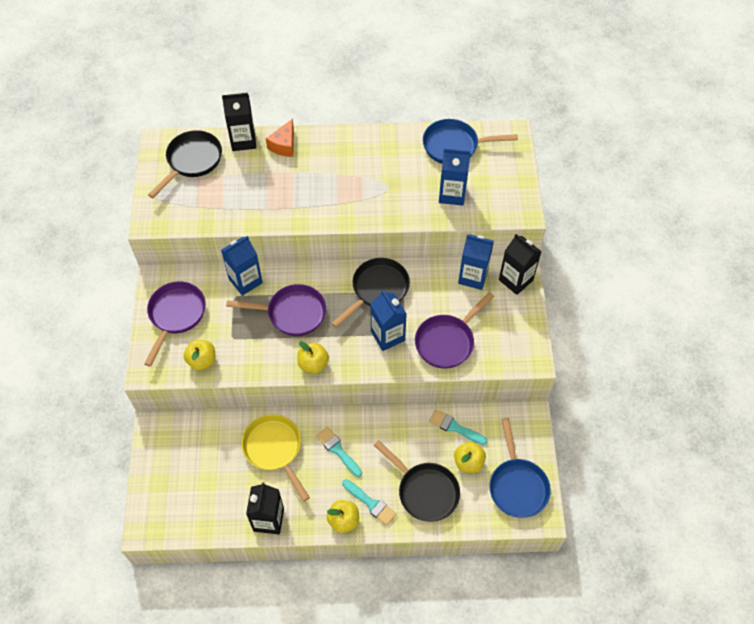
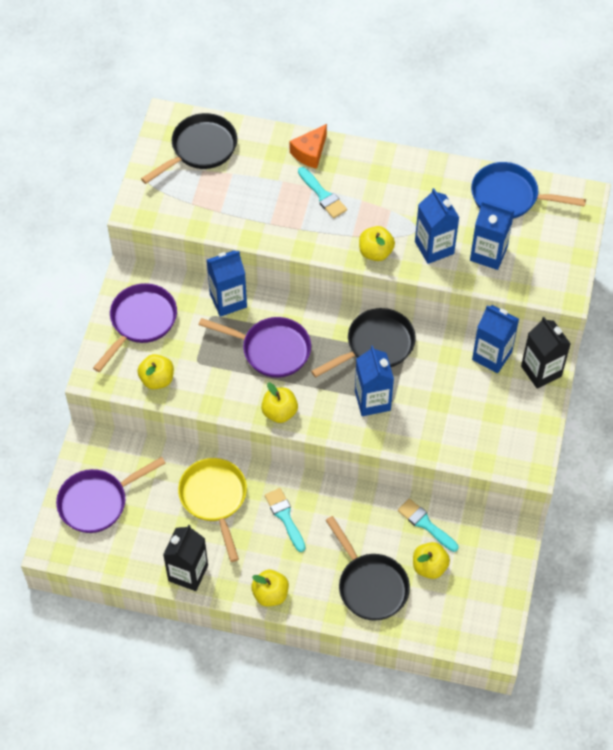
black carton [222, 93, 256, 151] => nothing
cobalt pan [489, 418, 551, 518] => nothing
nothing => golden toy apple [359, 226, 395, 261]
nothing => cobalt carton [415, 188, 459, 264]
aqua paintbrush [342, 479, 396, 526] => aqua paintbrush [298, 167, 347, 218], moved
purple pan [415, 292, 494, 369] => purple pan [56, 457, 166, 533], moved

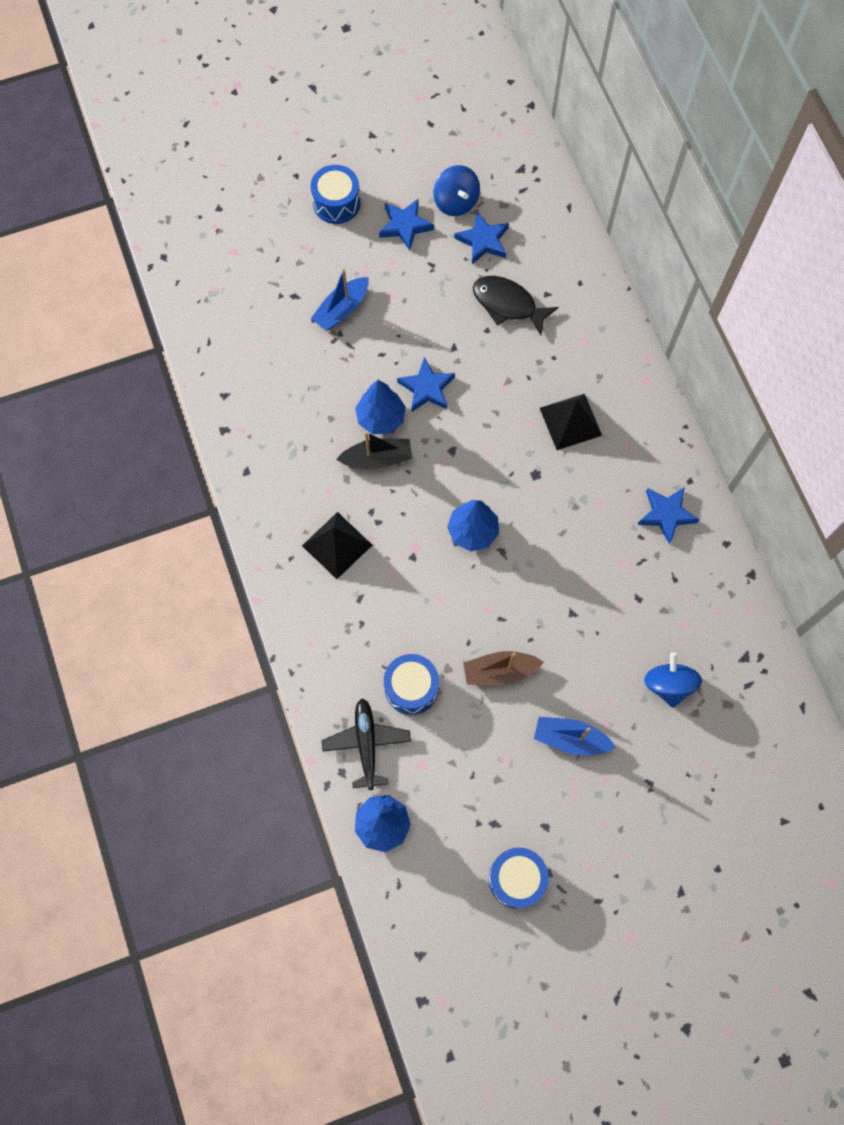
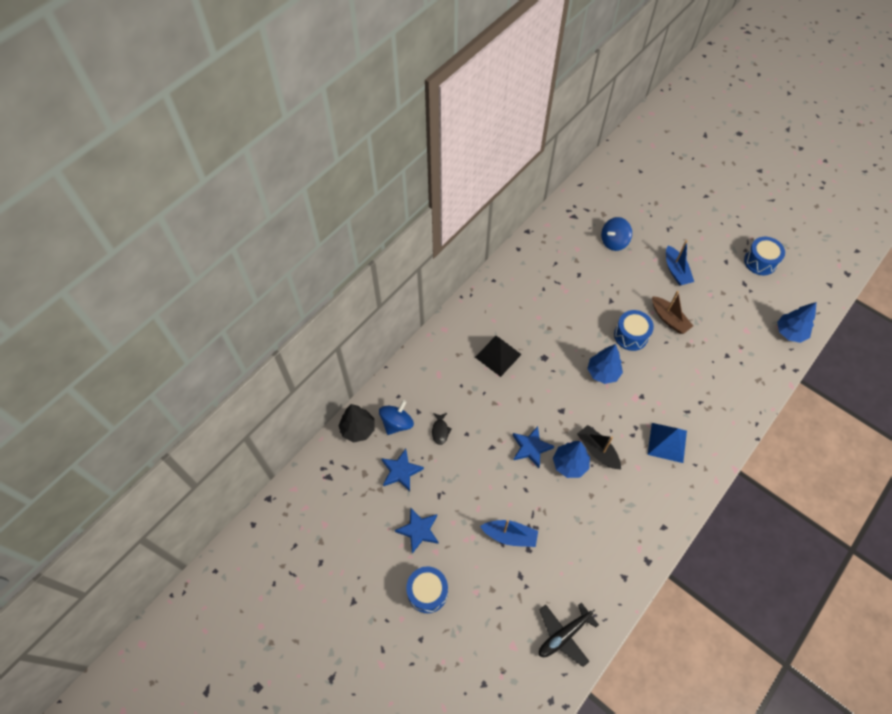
cobalt star shape [638, 487, 699, 544] => nothing
nothing => black fir tree [339, 404, 375, 443]
black aeroplane [322, 699, 411, 790] => black aeroplane [539, 603, 599, 667], moved
cobalt toy drum [384, 654, 439, 715] => cobalt toy drum [614, 310, 654, 351], moved
cobalt whirligig [433, 165, 480, 216] => cobalt whirligig [379, 400, 414, 435], moved
black pyramid shape [302, 512, 372, 579] => cobalt pyramid shape [647, 423, 687, 463]
black fish figure [473, 276, 559, 335] => black fish figure [432, 413, 452, 445], x0.54

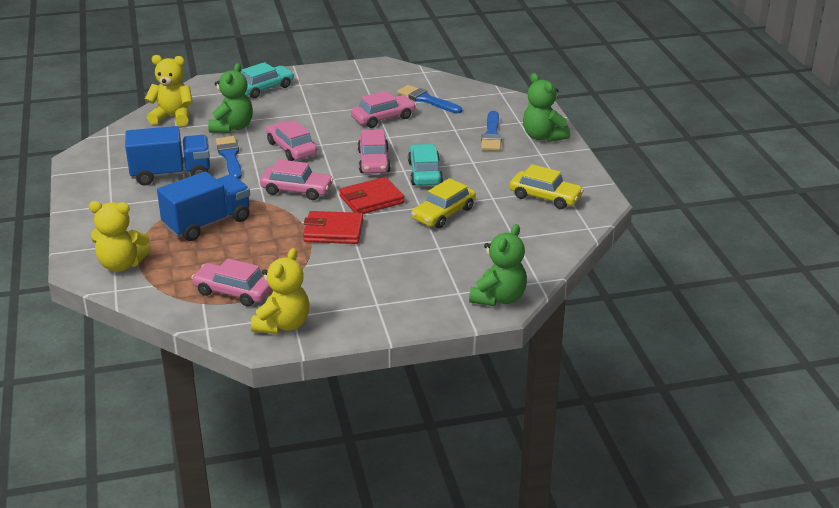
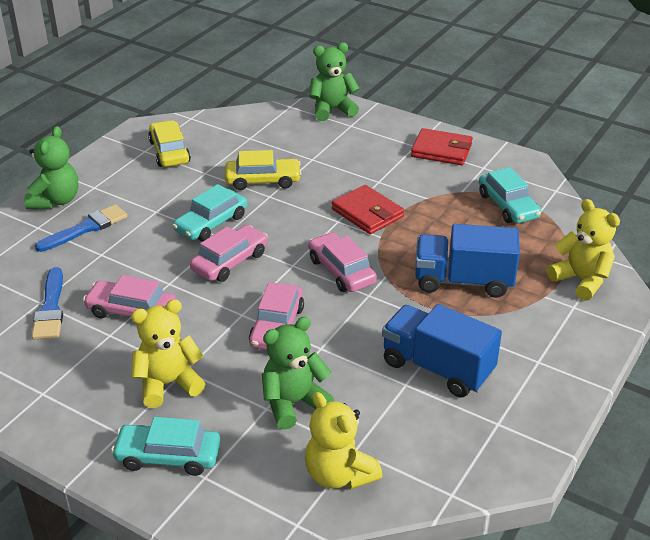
cobalt paintbrush [215, 136, 242, 179] => nothing
golden teddy [251, 248, 309, 334] => golden teddy [131, 299, 205, 408], moved
red billfold [339, 177, 404, 214] => red billfold [411, 128, 473, 165], moved
pink car [191, 258, 272, 307] => aqua car [479, 167, 541, 223]

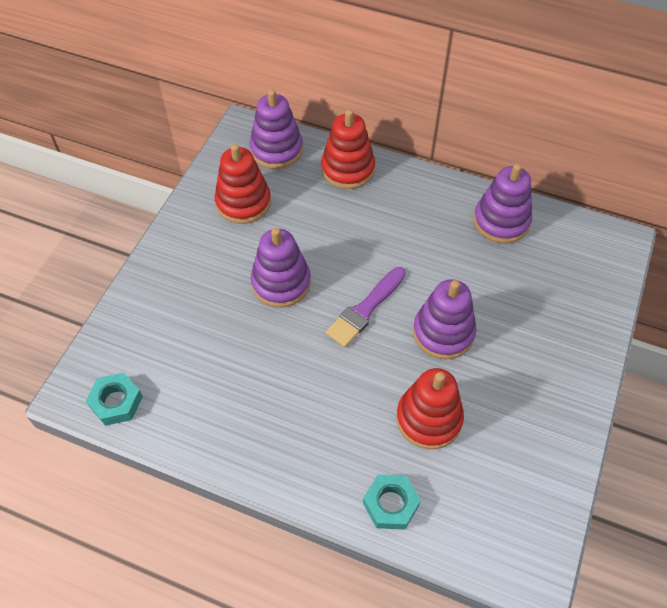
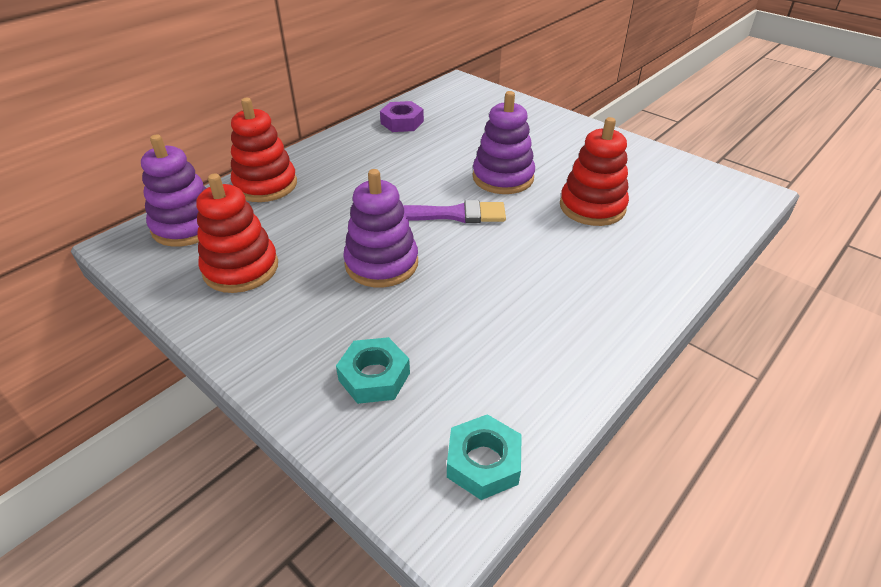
aqua hexagon nut [363, 474, 421, 530] => aqua hexagon nut [336, 337, 410, 404], moved
purple stacking toy [474, 163, 532, 243] => purple hexagon nut [380, 101, 424, 132]
purple paintbrush [326, 267, 406, 347] => purple paintbrush [403, 200, 506, 223], 60 degrees counterclockwise

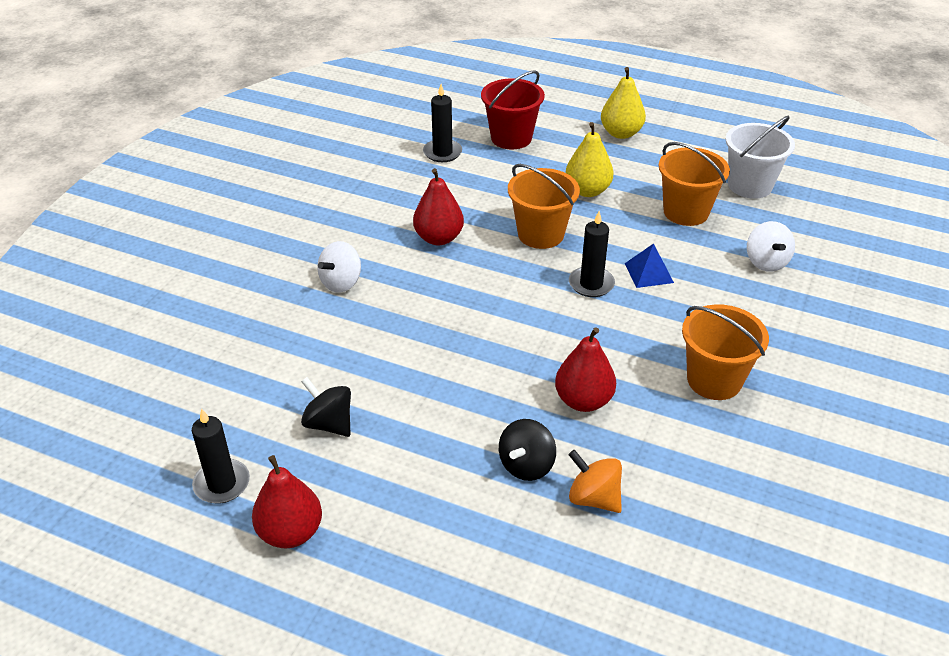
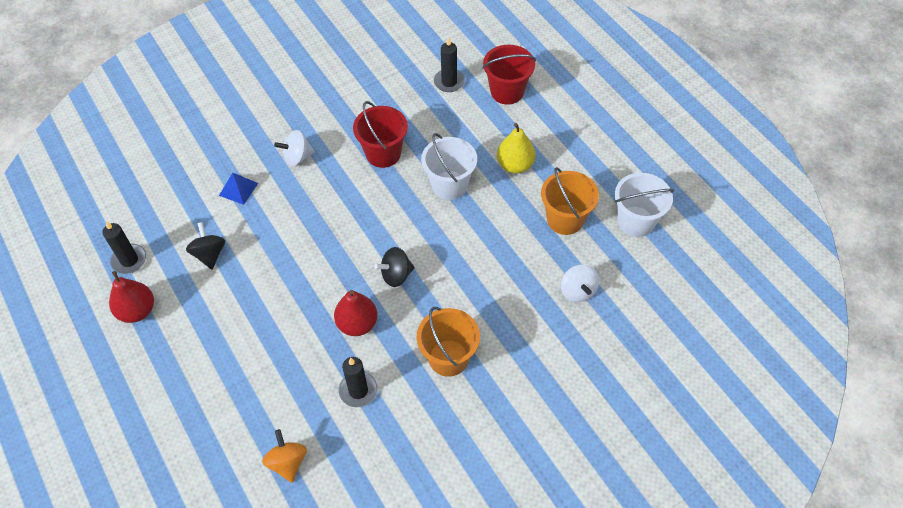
golden toy pear [601, 67, 646, 139] => nothing
black whirligig [499, 419, 556, 481] => black whirligig [374, 247, 415, 287], moved
orange whirligig [568, 450, 622, 513] => orange whirligig [262, 429, 307, 483], moved
black pillar candle [569, 211, 615, 297] => black pillar candle [339, 357, 377, 407], moved
cobalt pyramid shape [625, 244, 674, 288] => cobalt pyramid shape [219, 173, 258, 205], moved
red toy pear [413, 168, 464, 245] => red bucket [353, 101, 408, 168]
orange bucket [508, 164, 580, 249] => snow-white bucket [421, 133, 477, 200]
snow-white whirligig [747, 221, 795, 272] => snow-white whirligig [561, 264, 599, 302], 45 degrees counterclockwise

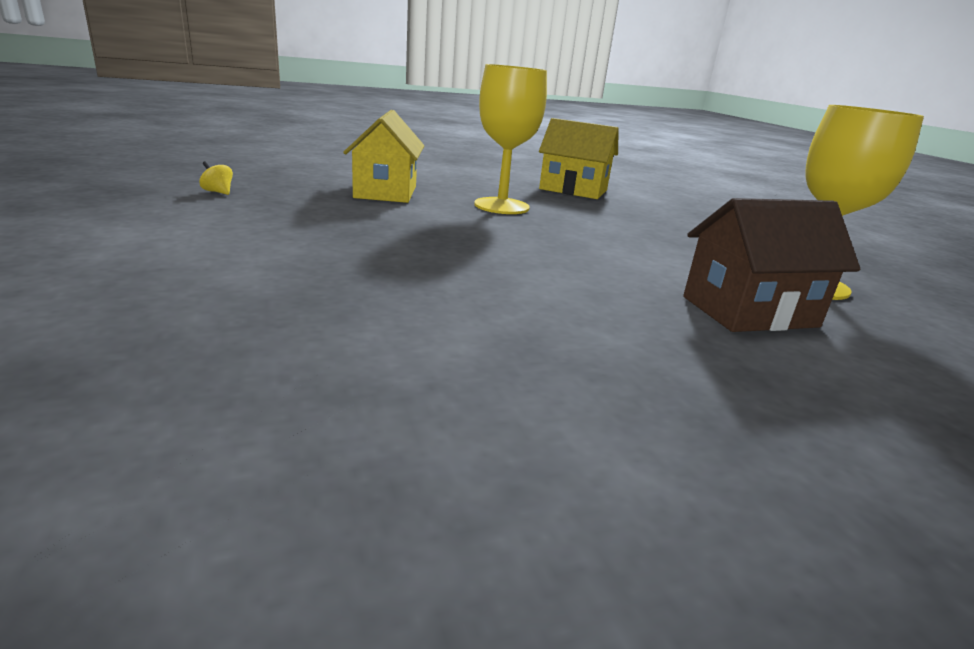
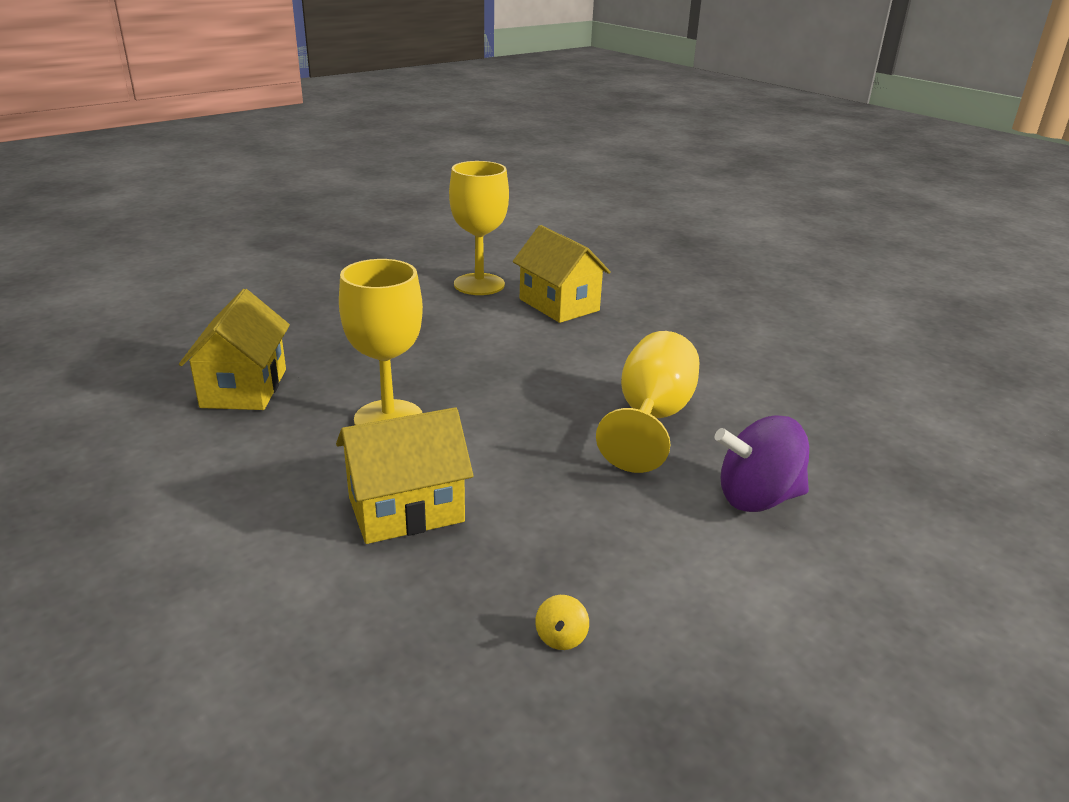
nothing => golden wine glass [596, 331, 699, 473]
nothing => purple whirligig [715, 415, 809, 512]
russet cottage [683, 198, 860, 332] => golden cottage [513, 225, 611, 323]

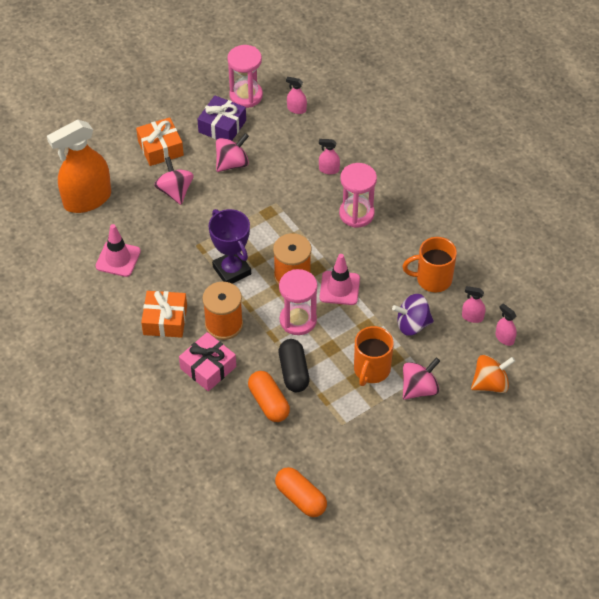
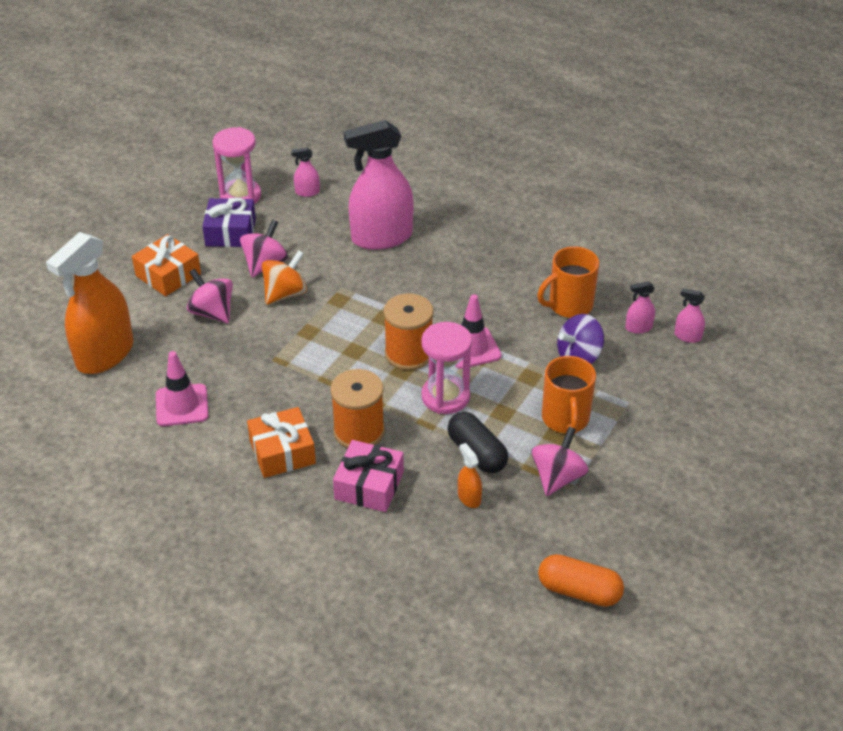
purple prize cup [209, 209, 251, 284] => nothing
pink sandglass [339, 163, 377, 228] => nothing
pink whirligig [403, 358, 440, 400] => pink whirligig [531, 427, 589, 496], moved
orange whirligig [471, 355, 515, 393] => orange whirligig [262, 250, 307, 305], moved
orange pill shape [248, 371, 290, 422] => orange spray cleaner [458, 443, 482, 508]
pink spray cleaner [319, 139, 340, 174] => pink spray cleaner [344, 120, 413, 250], x2.45

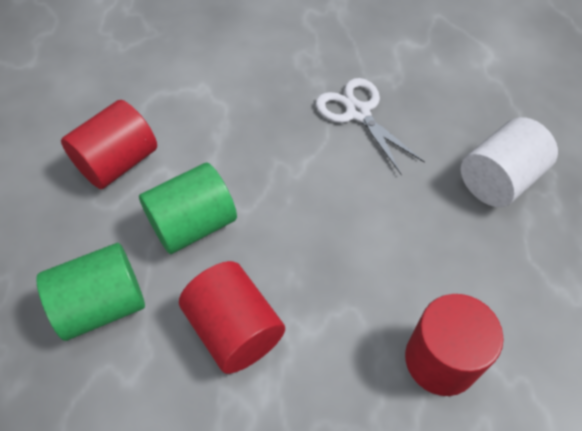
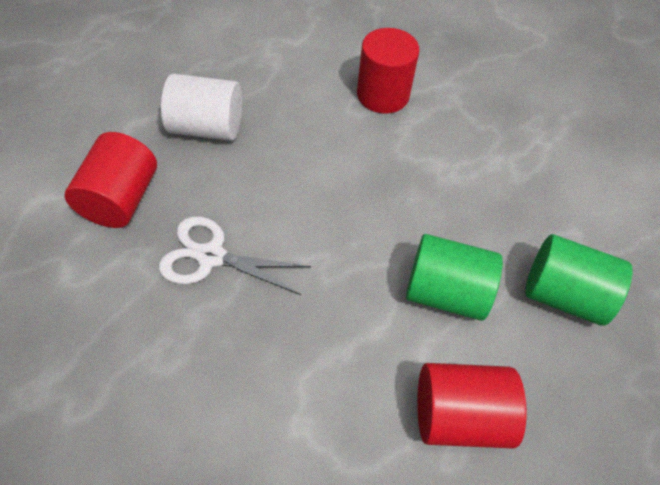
red cylinder shape [179, 261, 285, 374] => red cylinder shape [64, 132, 157, 228], moved
snow-white shears [316, 78, 425, 175] => snow-white shears [159, 216, 311, 295], 90 degrees clockwise

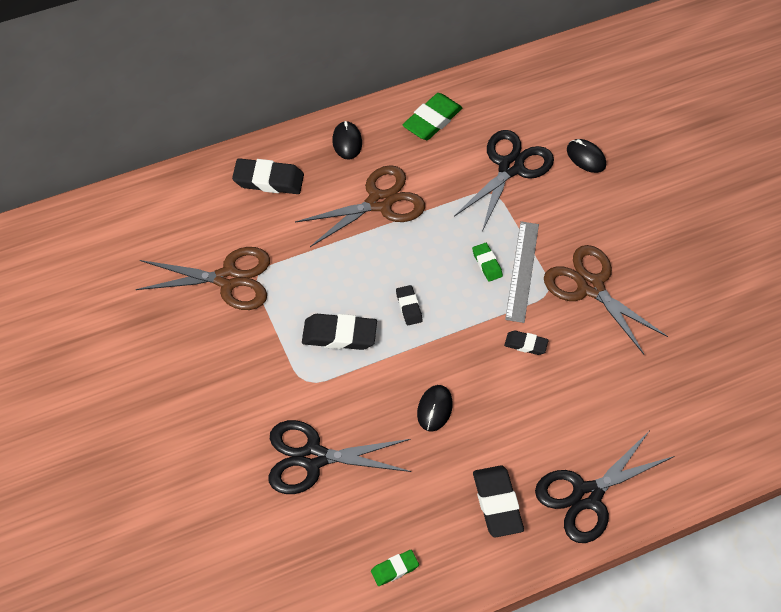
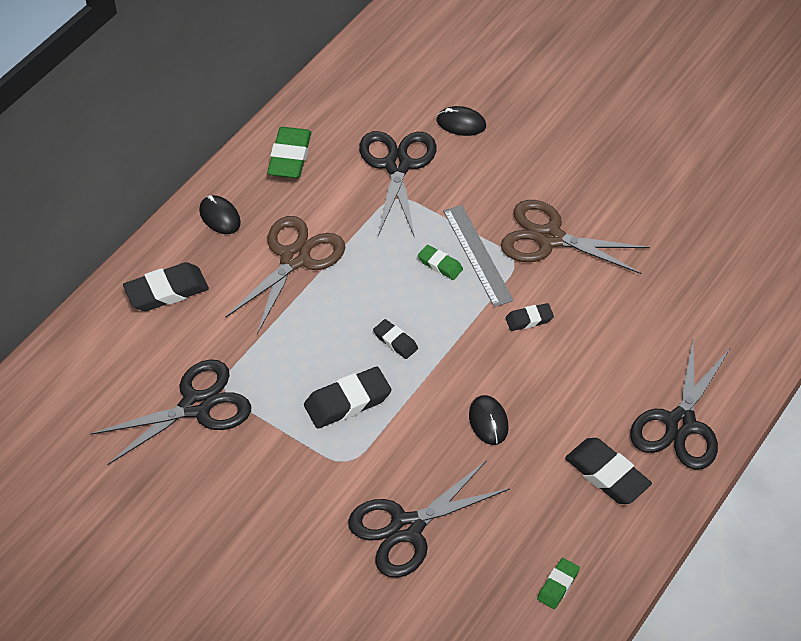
russet shears [136, 247, 270, 310] => black shears [91, 359, 251, 465]

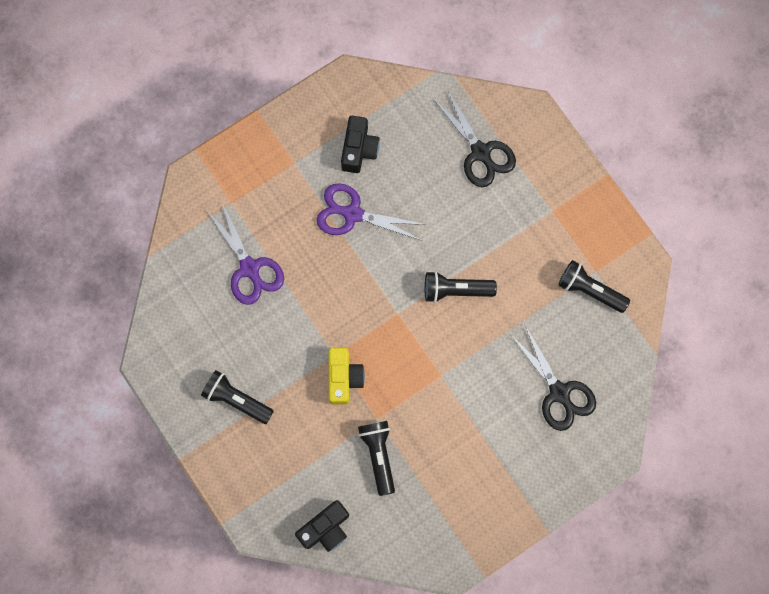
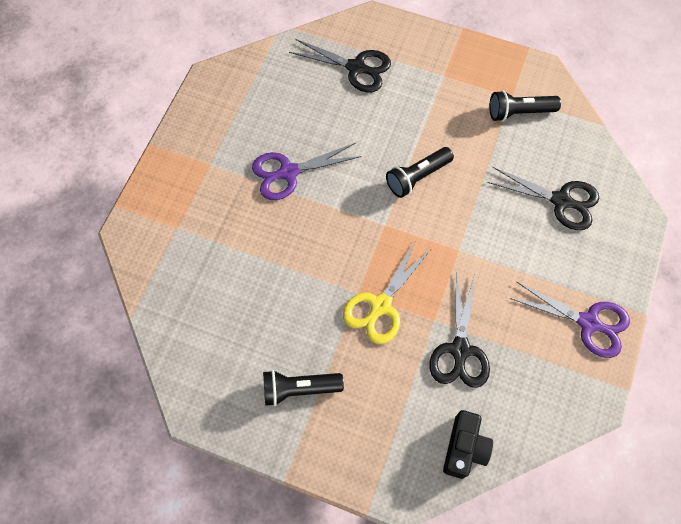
black camera [341, 116, 380, 173] => nothing
purple shears [207, 203, 284, 305] => purple shears [509, 281, 630, 358], moved
golden camera [329, 348, 365, 405] => golden shears [343, 240, 431, 344]
black pocket torch [358, 421, 395, 496] => black shears [430, 273, 490, 388]

